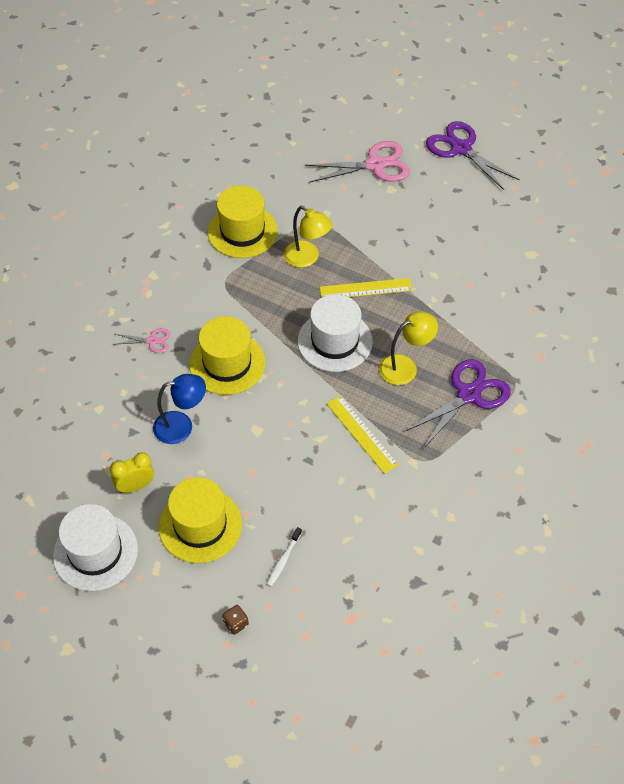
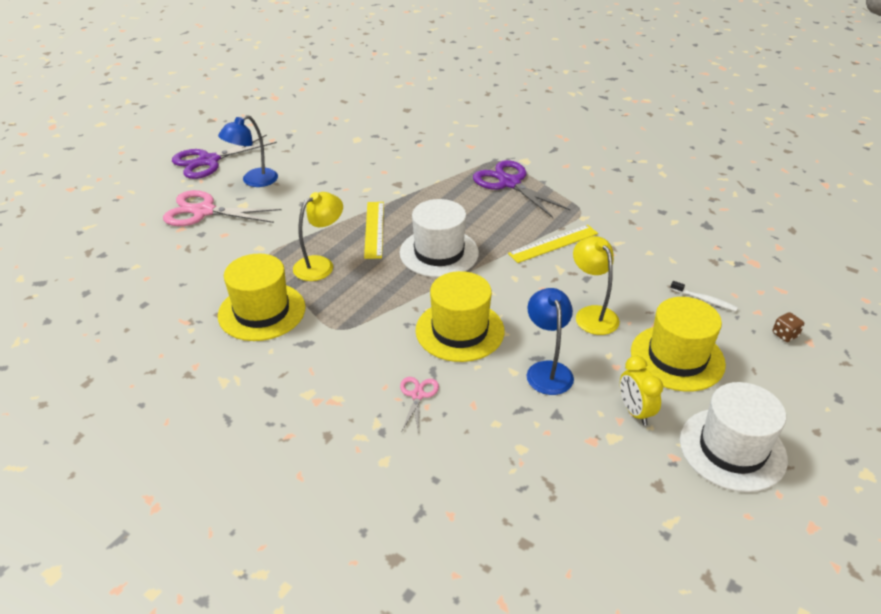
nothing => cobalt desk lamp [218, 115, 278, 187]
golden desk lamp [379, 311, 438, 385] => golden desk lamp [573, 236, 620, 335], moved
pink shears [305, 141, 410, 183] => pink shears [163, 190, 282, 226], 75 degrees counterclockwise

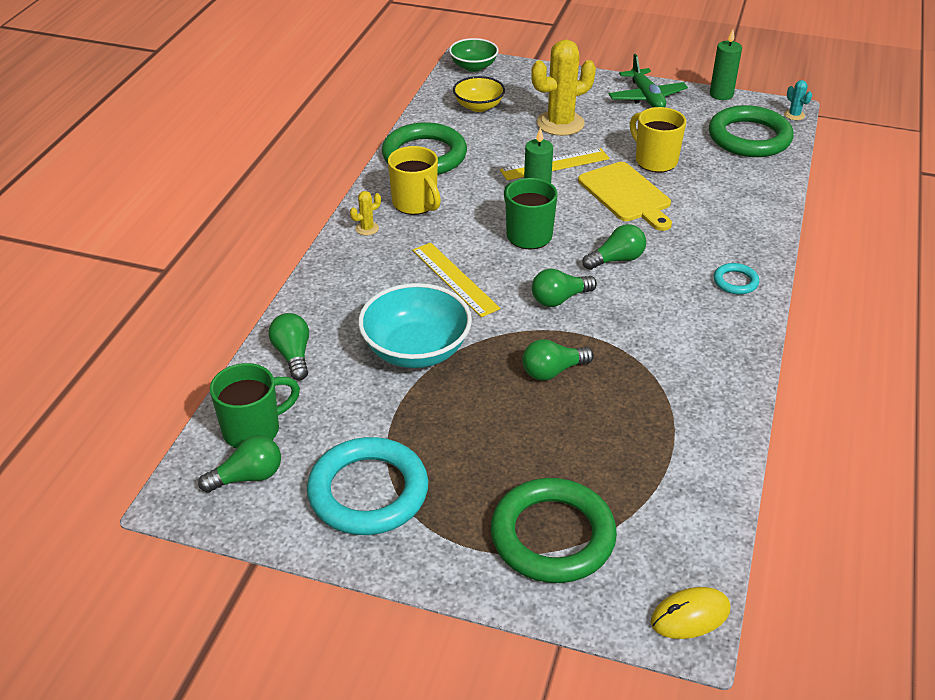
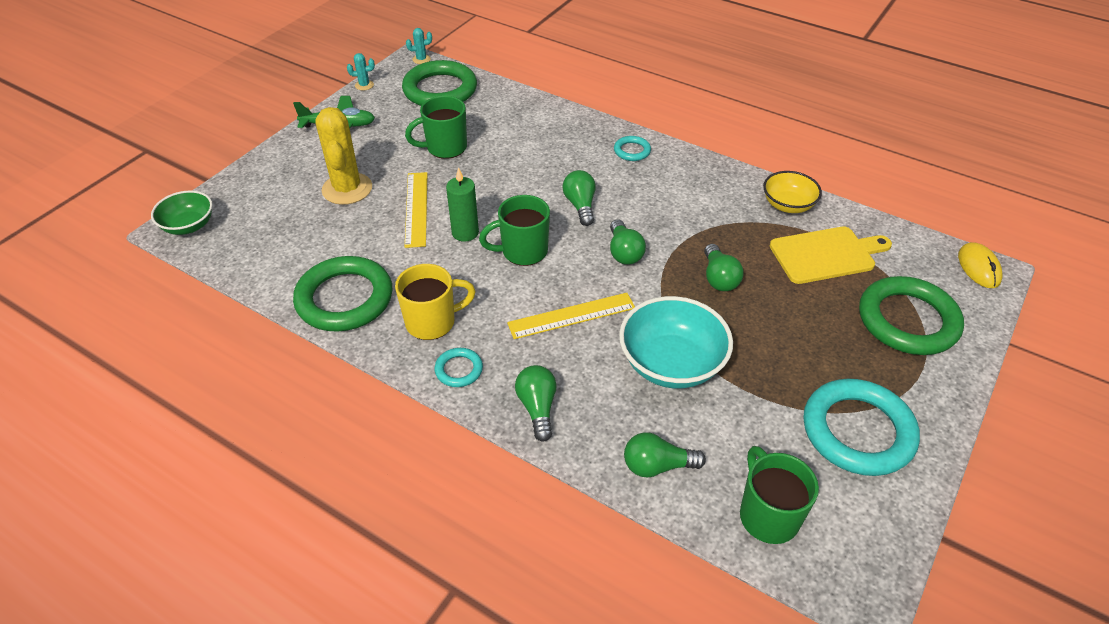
leaf-green bulb [198, 435, 281, 493] => leaf-green bulb [515, 365, 557, 442], moved
golden bowl [453, 76, 505, 112] => golden bowl [763, 171, 822, 213], moved
golden chopping board [578, 162, 672, 231] => golden chopping board [770, 226, 892, 284], moved
golden cactus [350, 191, 381, 235] => aqua hoop [435, 348, 483, 387]
leaf-green pillar candle [710, 29, 742, 100] => aqua cactus [347, 53, 375, 90]
golden coffee mug [630, 107, 686, 173] => leaf-green coffee mug [405, 96, 467, 159]

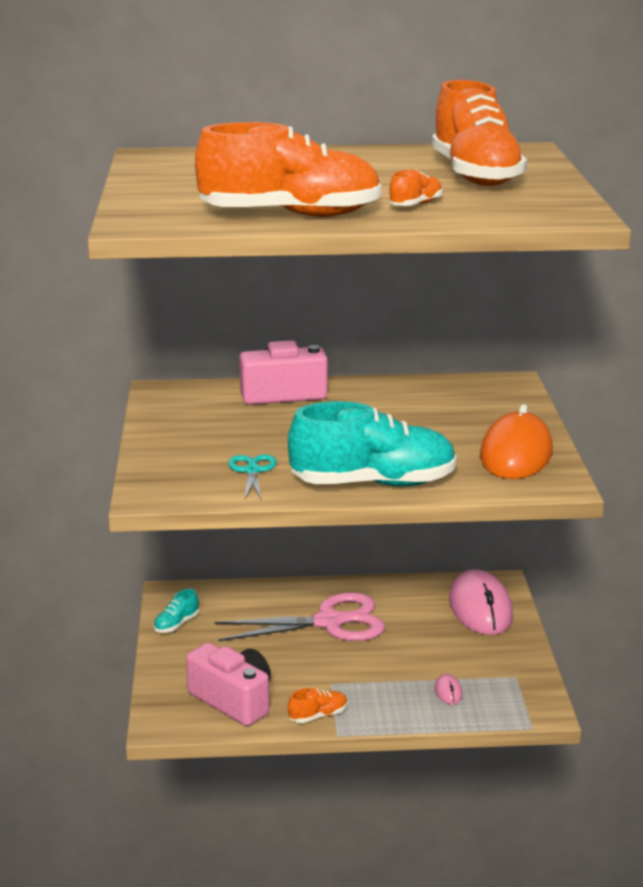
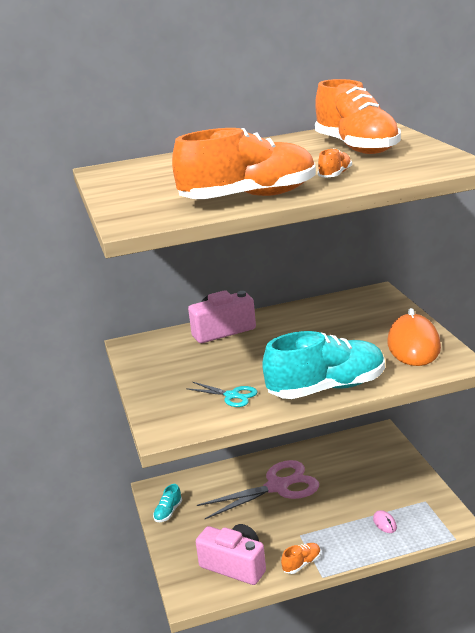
pink PC mouse [449, 569, 513, 635] => nothing
aqua shears [228, 454, 277, 501] => aqua shears [186, 382, 258, 407], 135 degrees clockwise

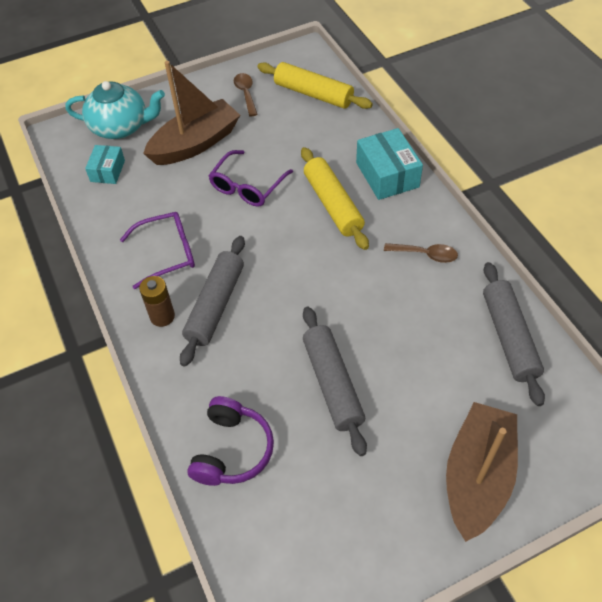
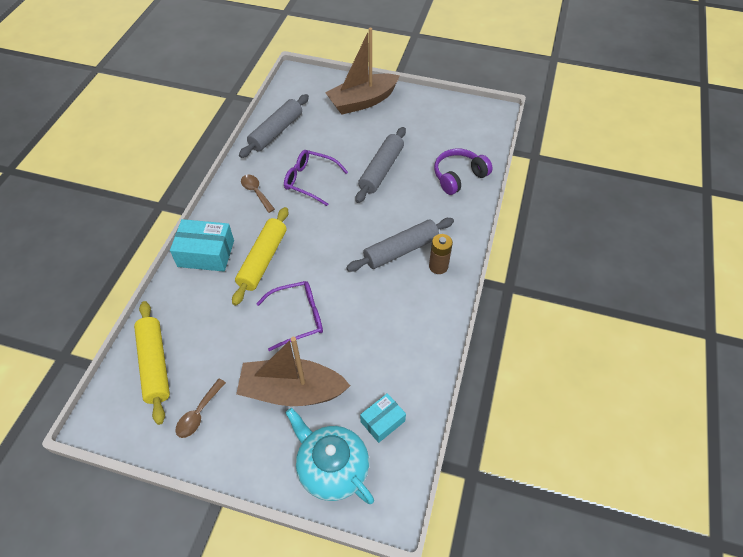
purple spectacles [120, 212, 195, 289] => purple spectacles [284, 150, 348, 206], moved
aqua package [356, 128, 423, 200] => aqua package [170, 219, 234, 272], 75 degrees clockwise

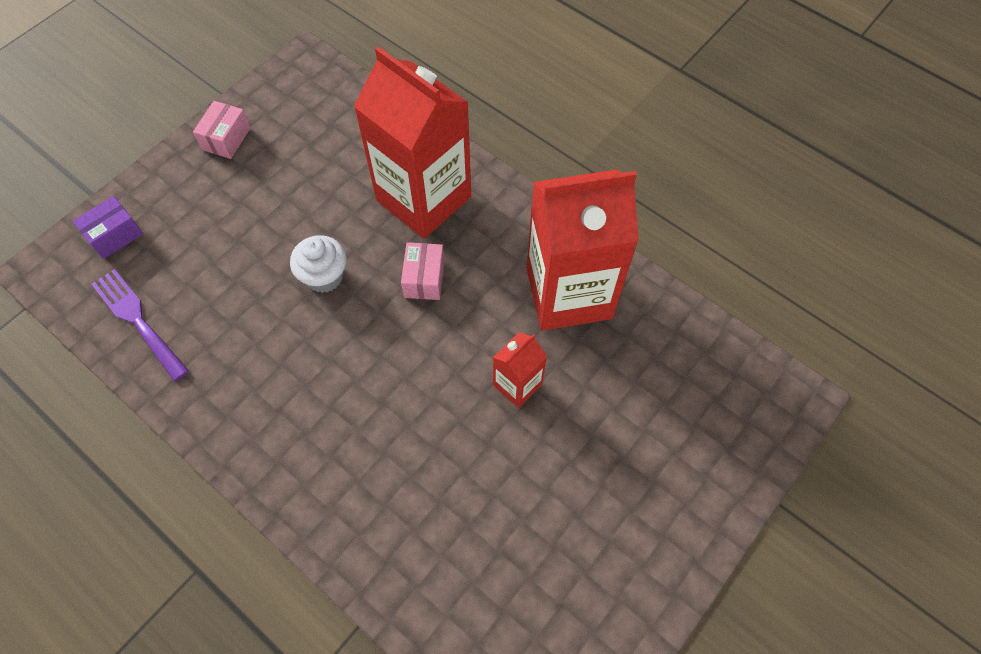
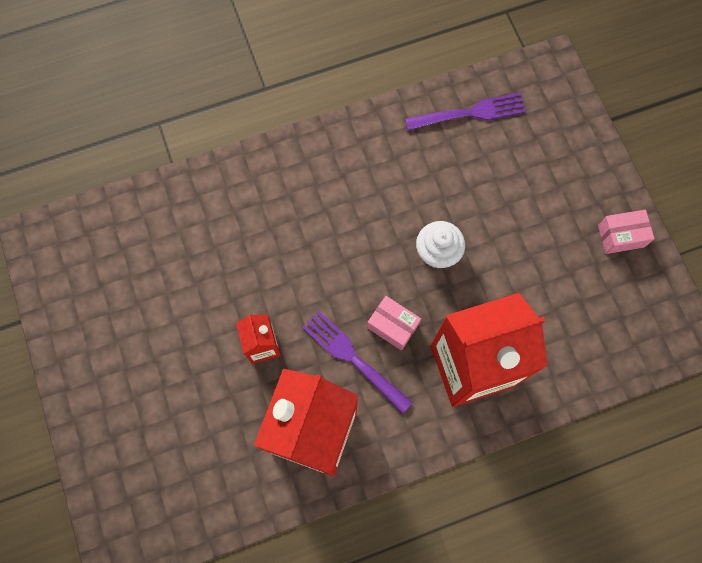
purple package [73, 196, 143, 259] => nothing
nothing => purple table fork [302, 311, 413, 414]
pink package [193, 101, 251, 159] => pink package [598, 209, 655, 254], 60 degrees counterclockwise

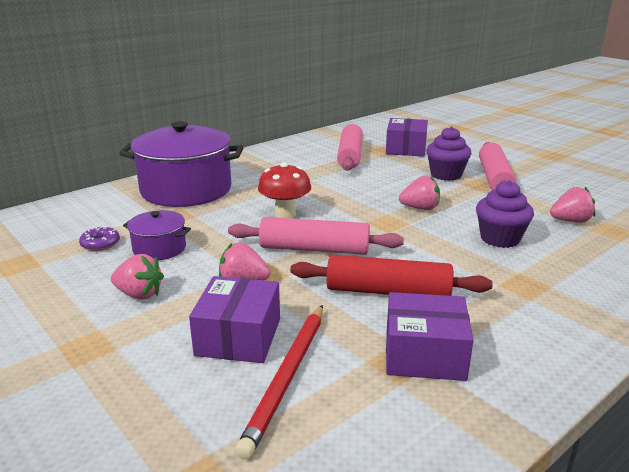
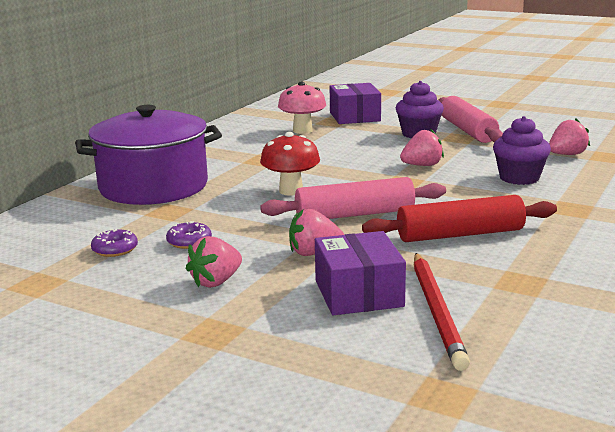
purple package [386, 292, 473, 381] => nothing
purple pot [123, 210, 191, 260] => purple donut [166, 221, 212, 249]
pink pastry roller [337, 124, 363, 171] => pink mushroom [278, 82, 326, 134]
pink berry [111, 254, 164, 300] => pink berry [186, 236, 242, 288], 135 degrees clockwise

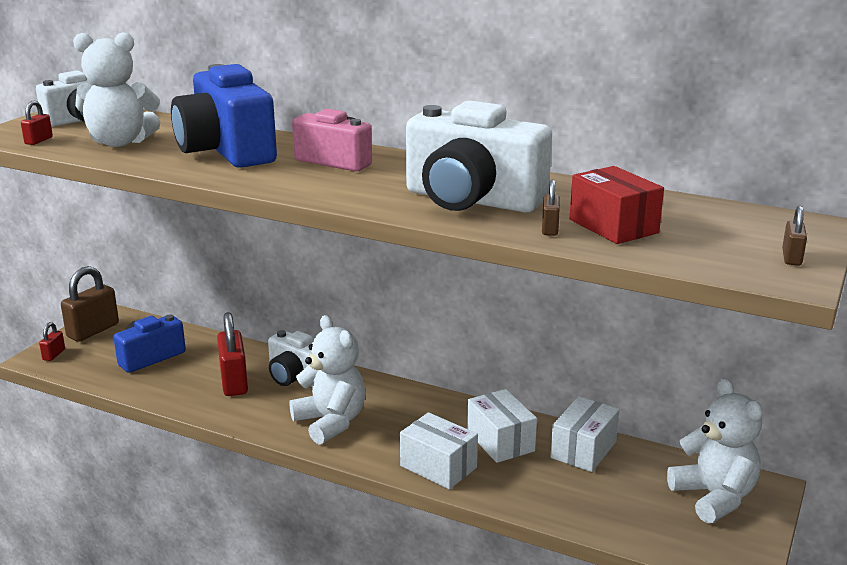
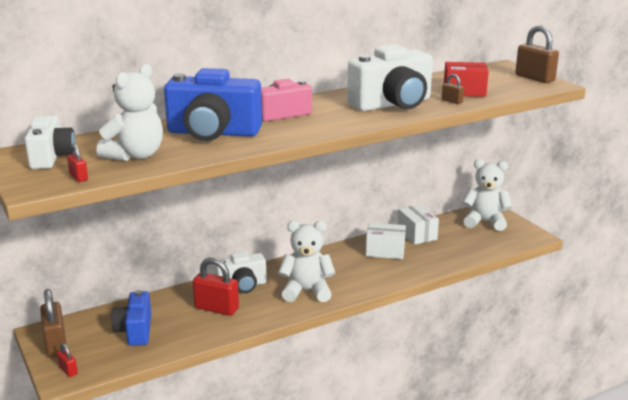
snow-white package [400, 412, 478, 490] => nothing
russet padlock [782, 206, 807, 266] => russet padlock [515, 25, 559, 83], x2.02

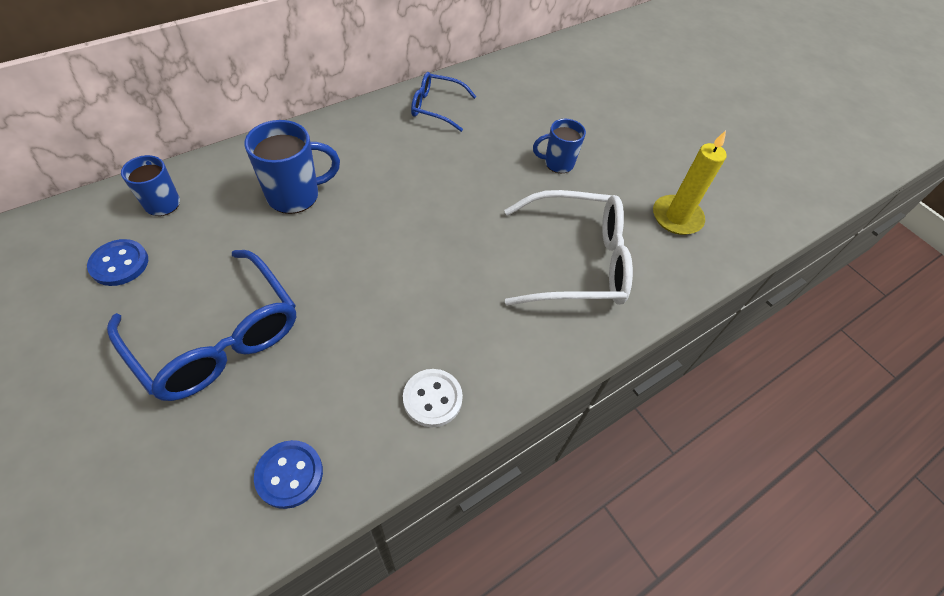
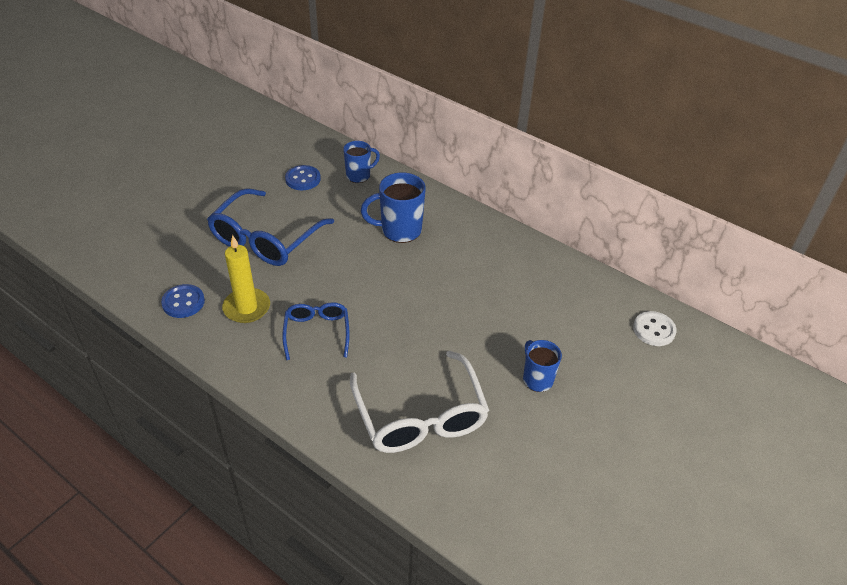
snow-white sewing button [403, 369, 463, 427] => snow-white sewing button [633, 311, 677, 346], moved
cobalt spectacles [411, 72, 476, 132] => cobalt spectacles [282, 302, 350, 360], moved
golden pillar candle [653, 131, 726, 235] => golden pillar candle [222, 235, 270, 323], moved
cobalt coffee mug [245, 120, 340, 214] => cobalt coffee mug [361, 173, 426, 243], 120 degrees clockwise

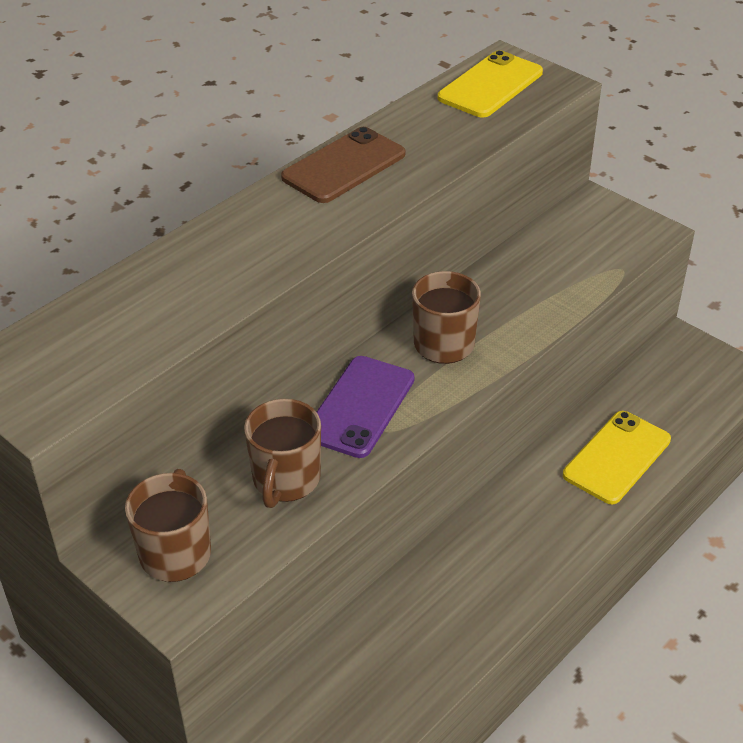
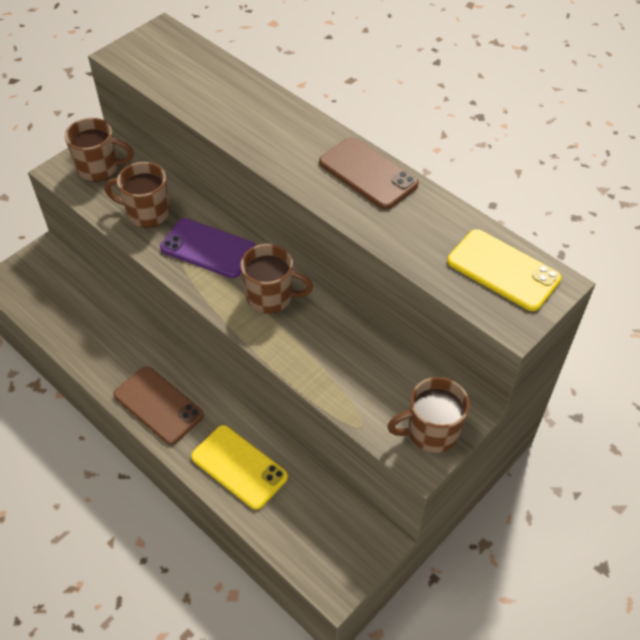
nothing => russet smartphone [114, 366, 204, 445]
nothing => russet coffee mug [387, 377, 469, 453]

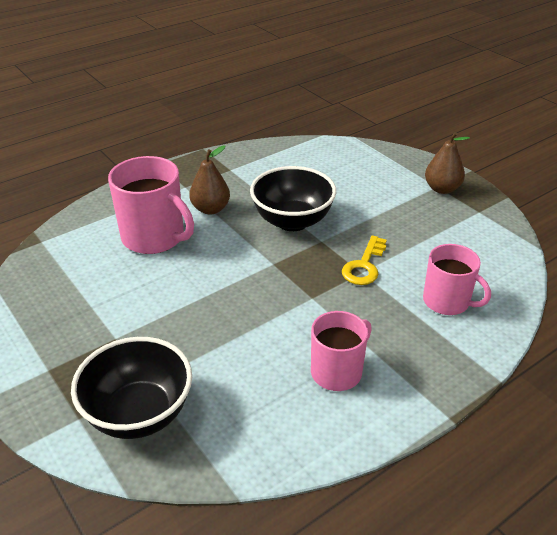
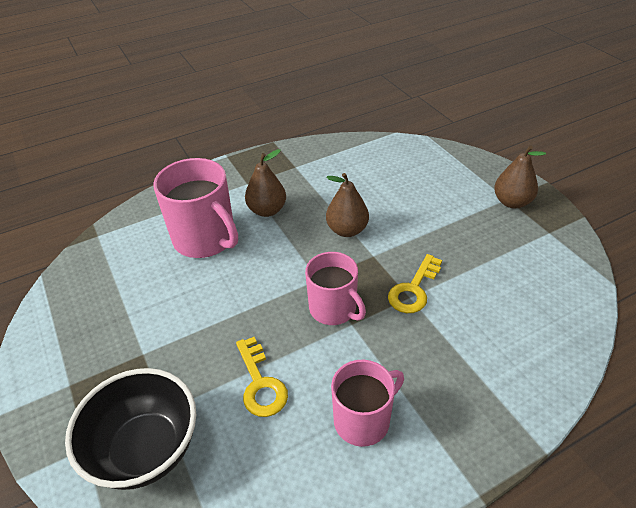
nothing => golden latchkey [236, 337, 288, 417]
pink coffee mug [423, 244, 491, 315] => pink coffee mug [305, 252, 366, 325], moved
black bowl [250, 166, 336, 231] => russet toy pear [326, 173, 369, 237]

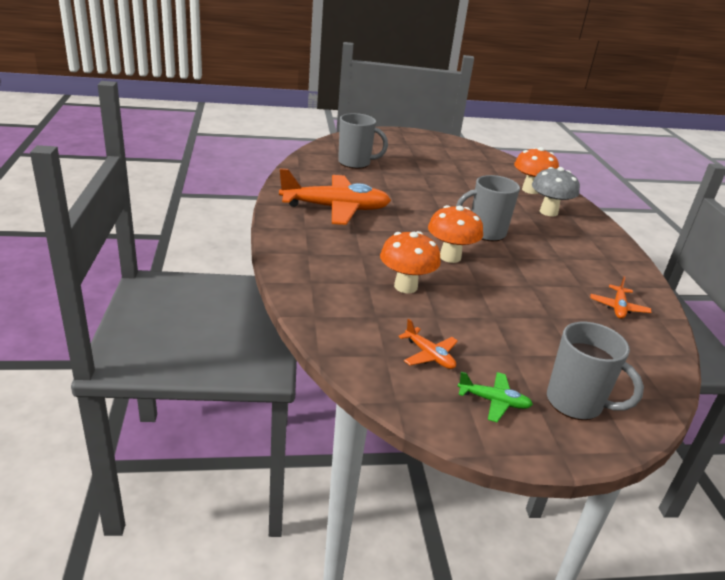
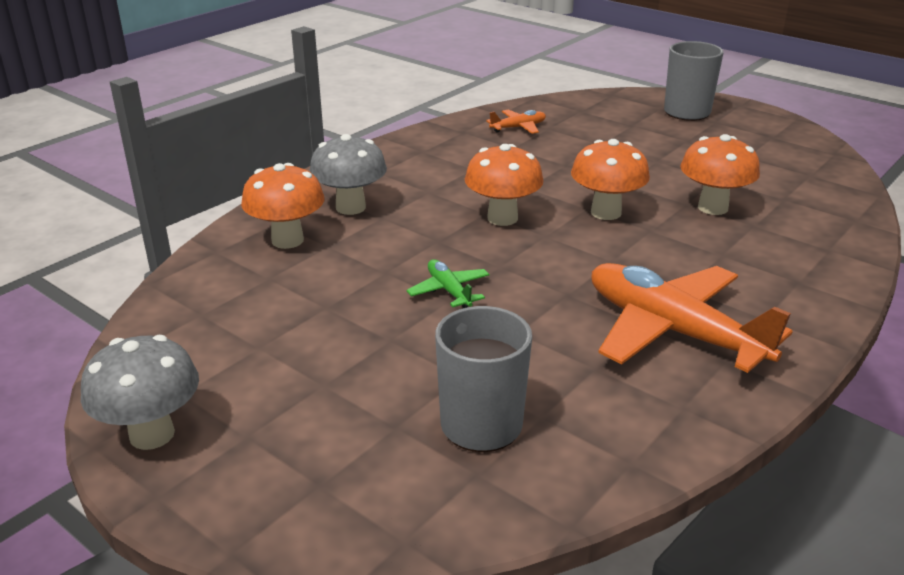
orange aeroplane [398, 319, 458, 369] => nothing
nothing => ash-grey mushroom [81, 335, 199, 450]
leaf-green aeroplane [457, 372, 533, 422] => leaf-green aeroplane [407, 259, 490, 308], moved
ash-grey coffee mug [456, 175, 520, 241] => orange mushroom [465, 144, 544, 226]

